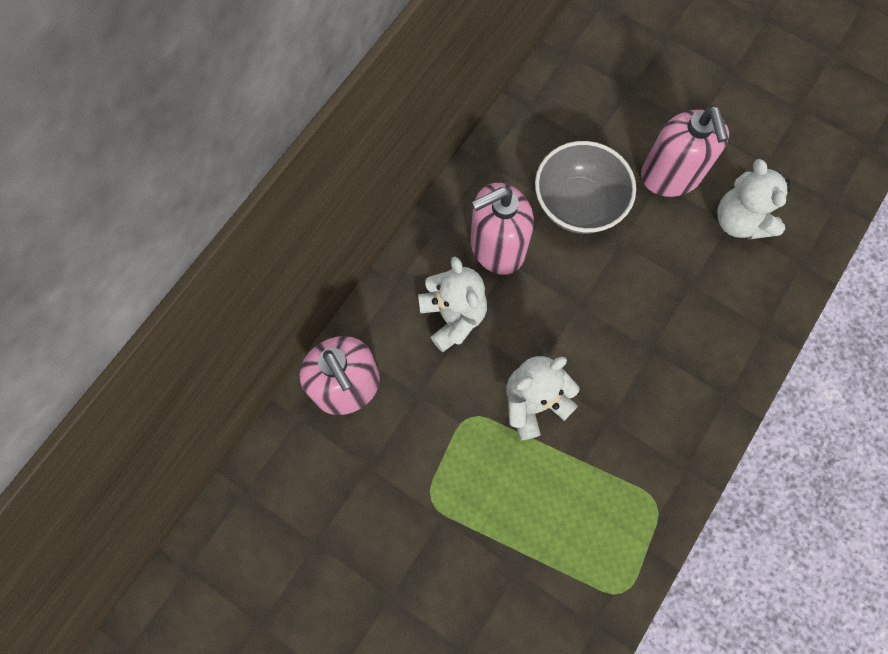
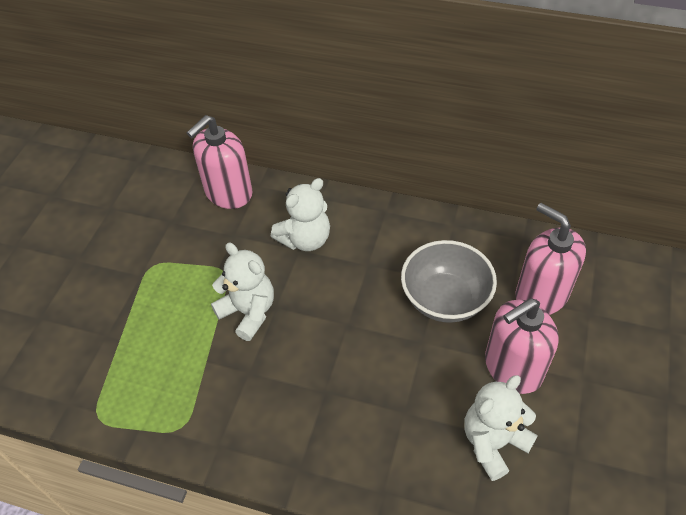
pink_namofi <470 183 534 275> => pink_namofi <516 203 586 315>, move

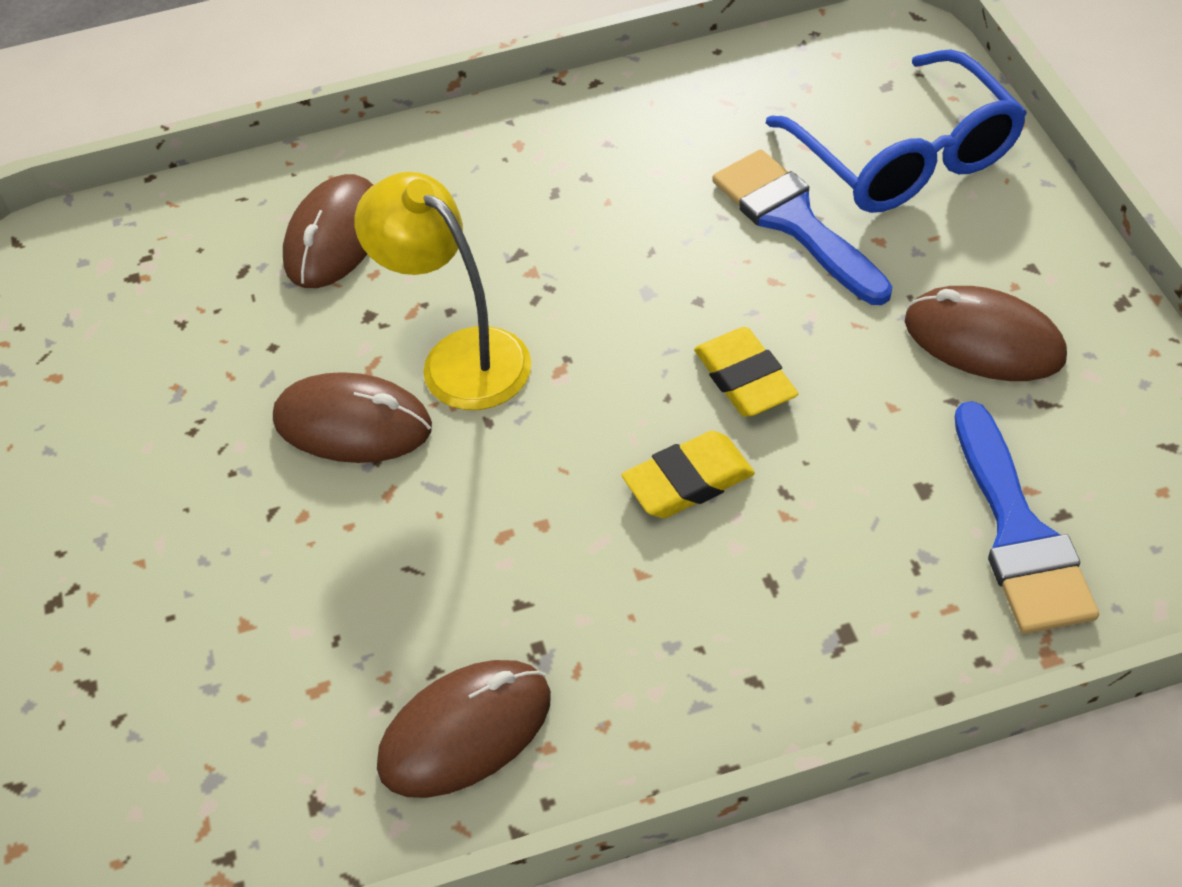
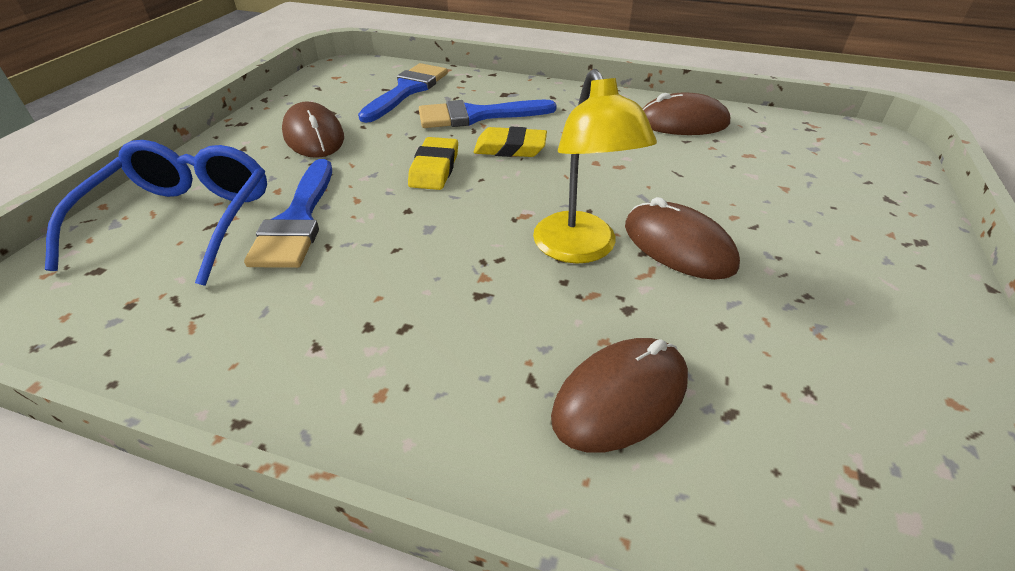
nothing => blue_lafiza <419 100 557 128>

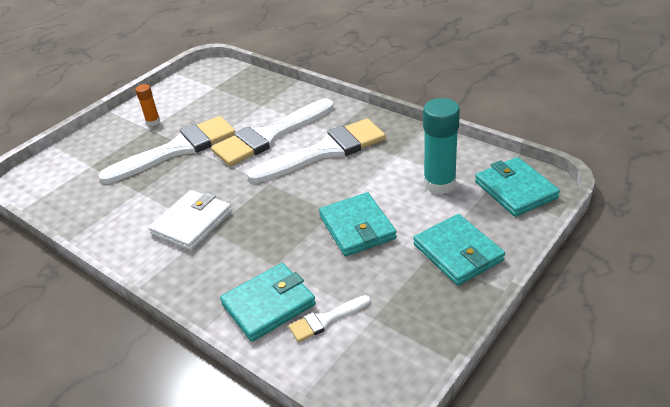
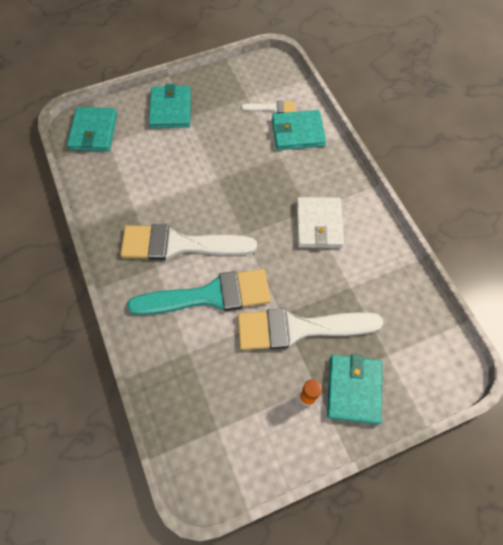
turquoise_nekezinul <423 98 460 195> => nothing
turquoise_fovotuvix <319 192 397 256> => turquoise_fovotuvix <327 354 382 424>, move
white_lafiza <211 98 334 166> => turquoise_lafiza <127 269 271 315>
white_fovotuvix <149 190 232 251> => white_fovotuvix <296 197 344 248>, 60 degrees counterclockwise

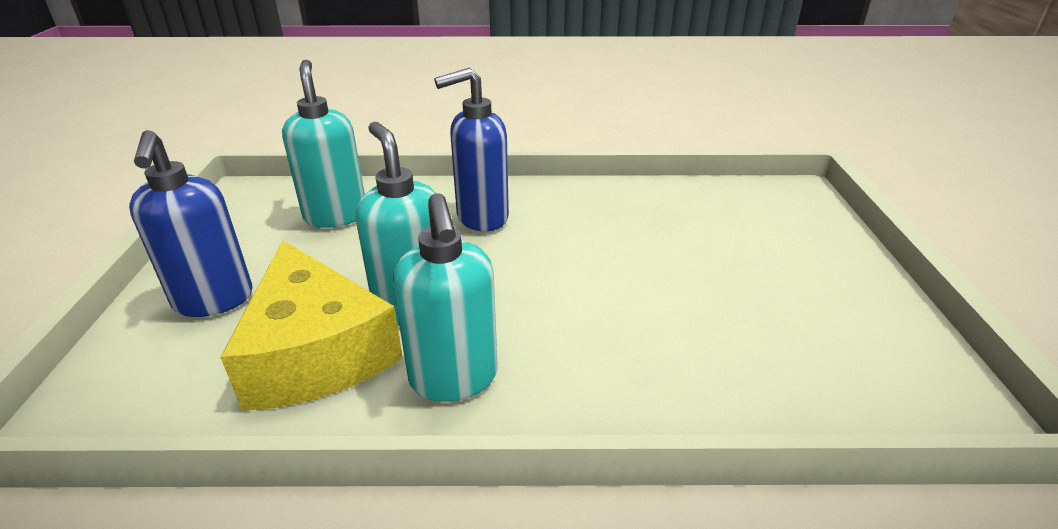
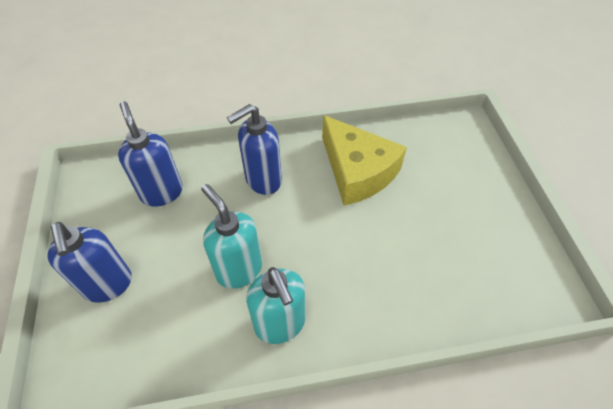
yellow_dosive <221 240 403 411> => yellow_dosive <322 115 407 205>, move
turquoise_namofi <282 60 365 228> => blue_namofi <118 101 183 207>

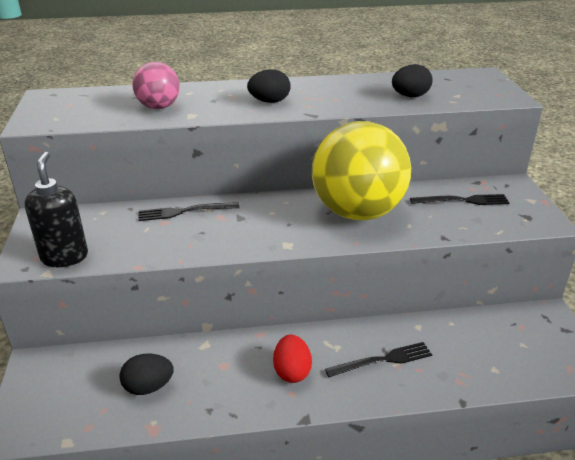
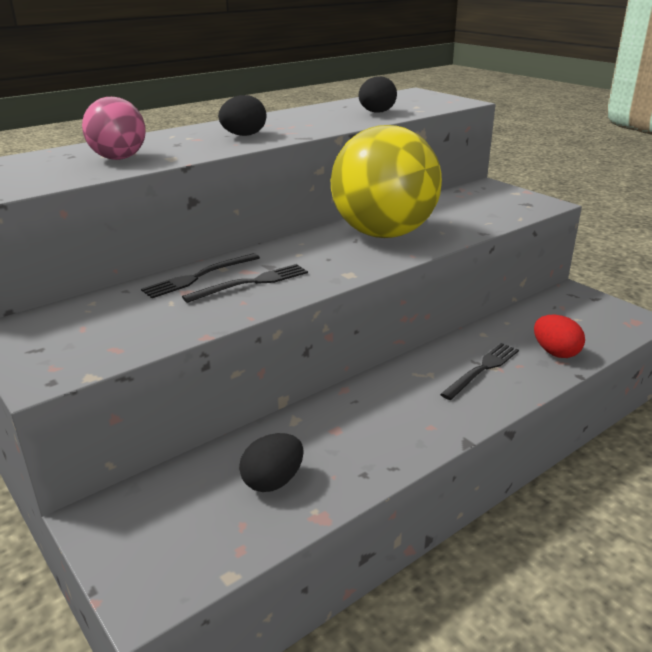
black_namofi <25 152 88 267> => nothing
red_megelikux <273 335 312 383> => red_megelikux <534 315 585 358>, move
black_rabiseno <410 194 509 205> => black_rabiseno <182 264 308 303>, move

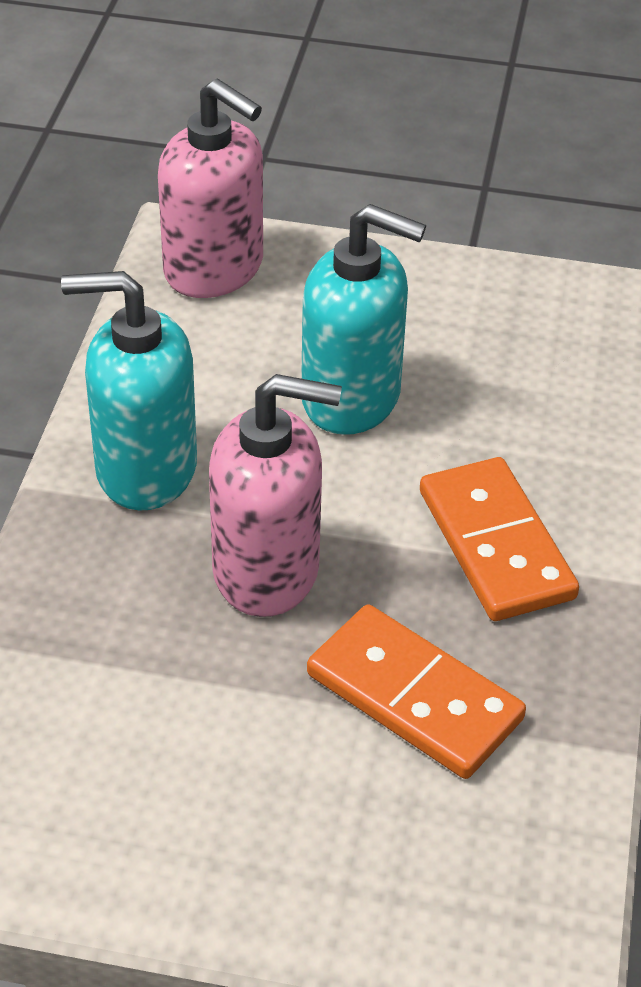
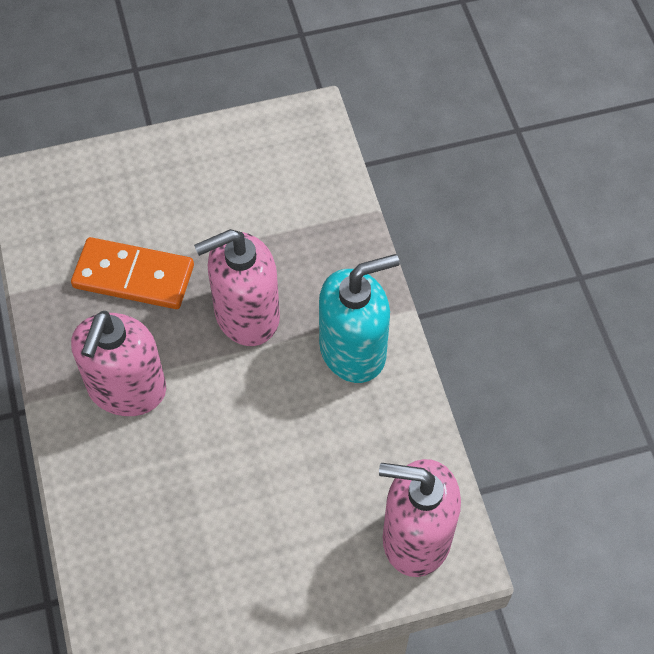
turquoise_namofi <301 204 426 435> => nothing
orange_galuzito <420 457 579 621> => pink_namofi <71 311 166 416>

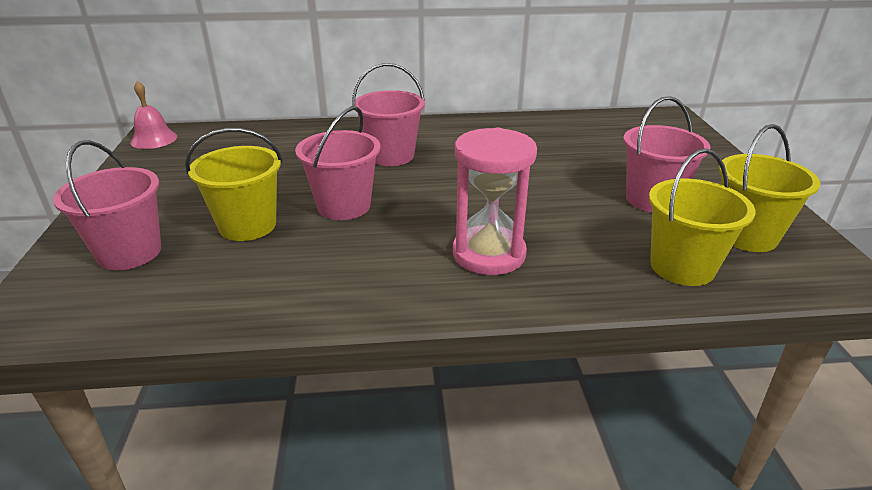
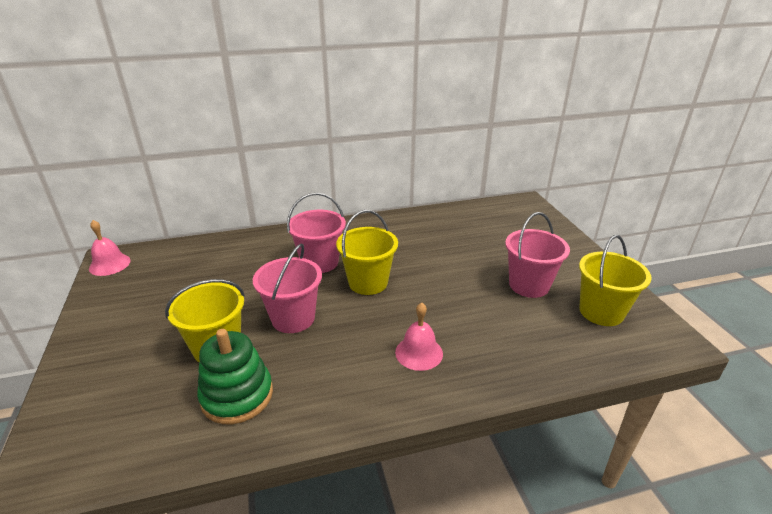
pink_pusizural <53 140 161 270> => nothing
nothing => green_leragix <197 329 273 424>
yellow_pusizural <649 148 755 286> => yellow_pusizural <336 210 398 295>, move
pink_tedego <453 127 537 275> => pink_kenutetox <395 303 443 371>

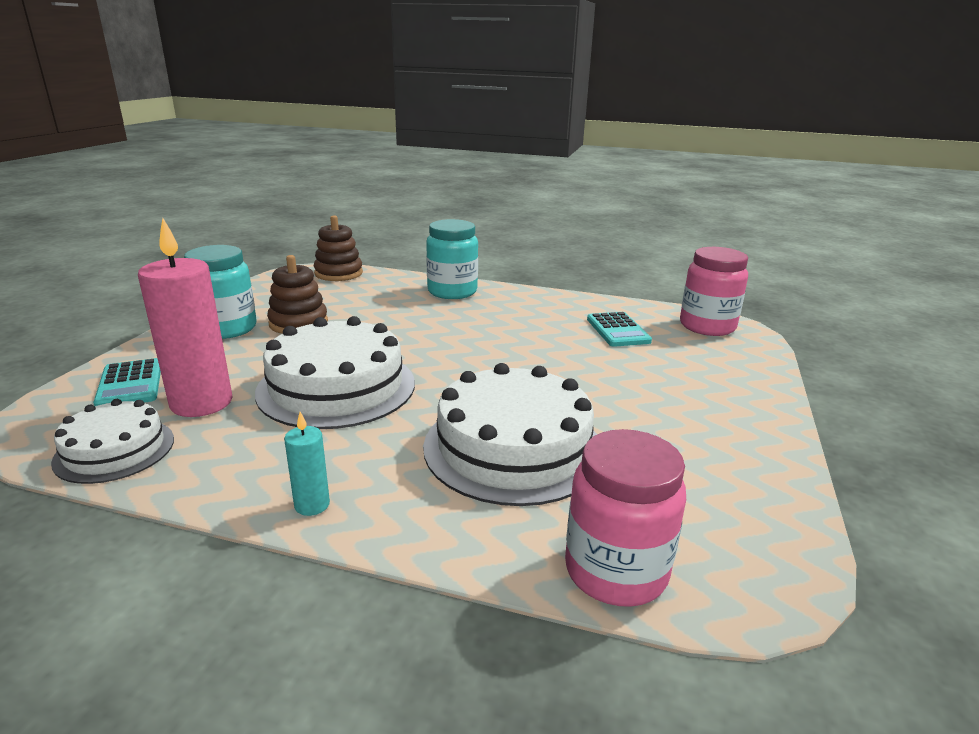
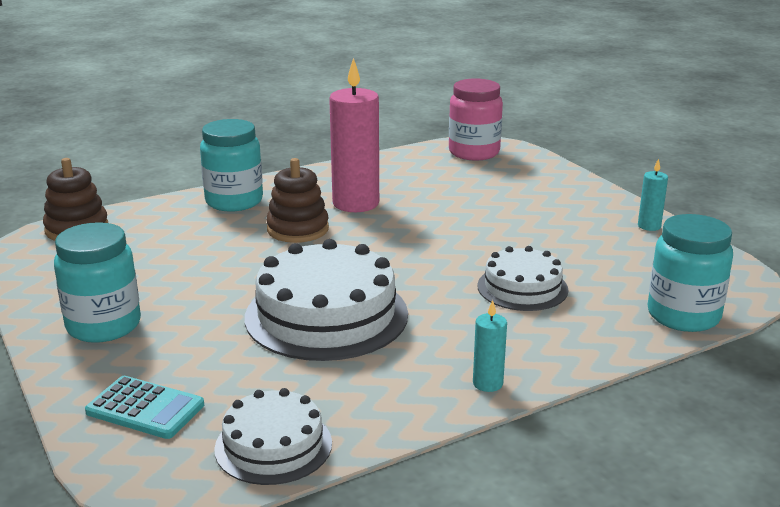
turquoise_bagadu <587 312 652 347> => nothing
nothing => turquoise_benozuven <638 158 668 231>
pink_benozuven <138 218 233 417> => pink_benozuven <329 58 379 212>, move
brown_leragix <267 255 328 334> => brown_leragix <266 158 329 243>, move
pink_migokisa <565 429 686 607> => turquoise_migokisa <647 214 733 332>
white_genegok <423 363 597 506> => white_genegok <477 246 568 311>, x0.58

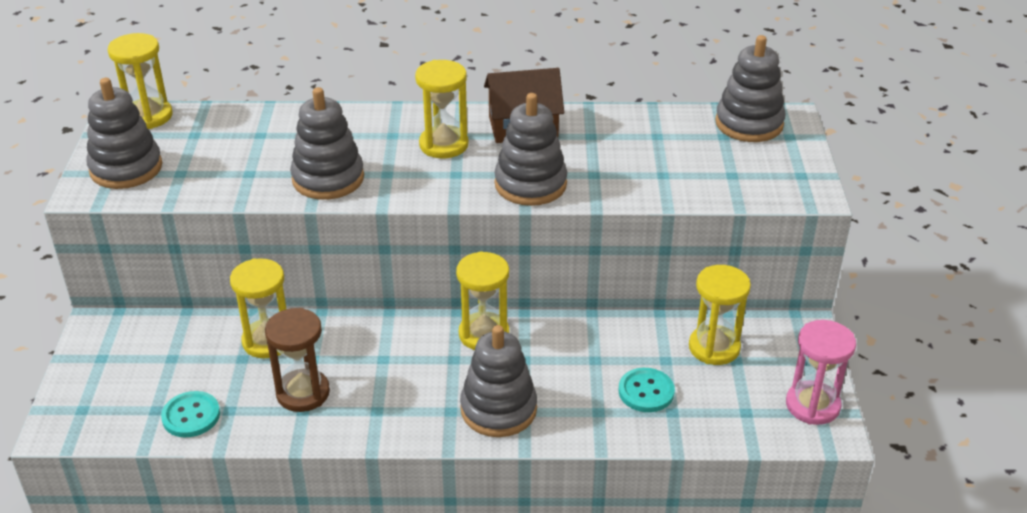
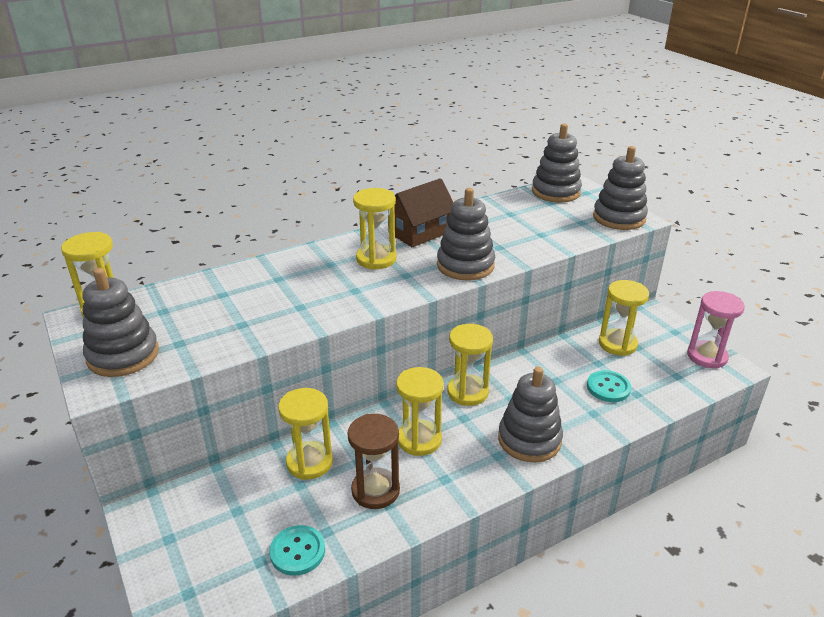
nothing => yellow_tedego <396 367 444 456>
grey_leragix <290 87 364 200> => grey_leragix <593 146 648 230>, move

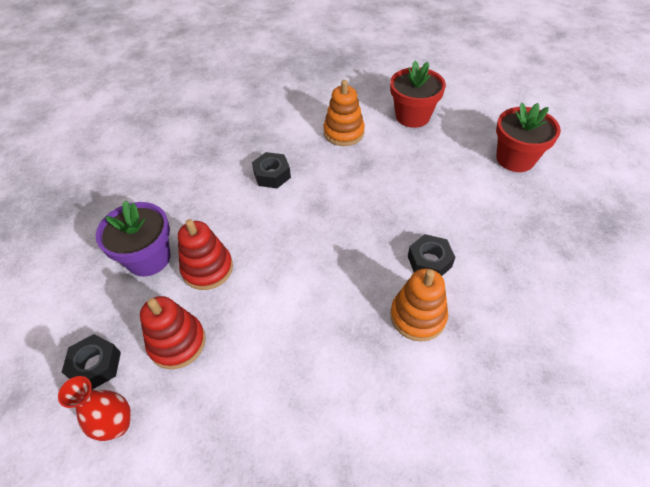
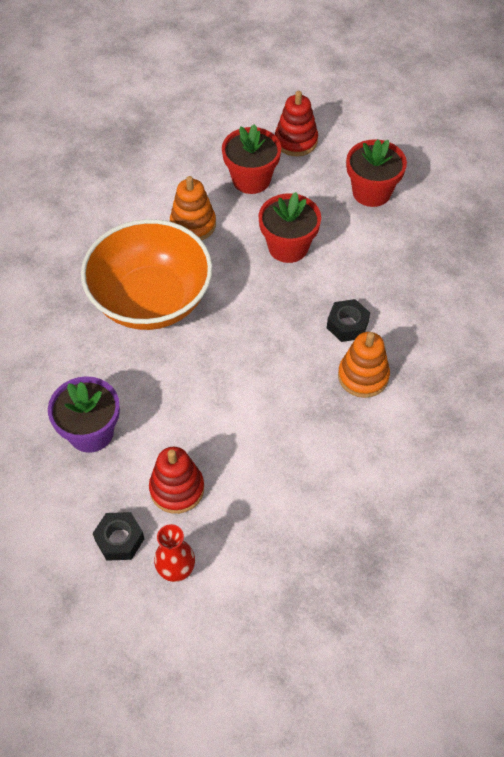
nothing => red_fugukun <259 192 321 263>
red_leragix <178 219 233 290> => red_leragix <275 91 318 156>, move
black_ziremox <252 152 291 188> => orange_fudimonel <81 219 213 330>

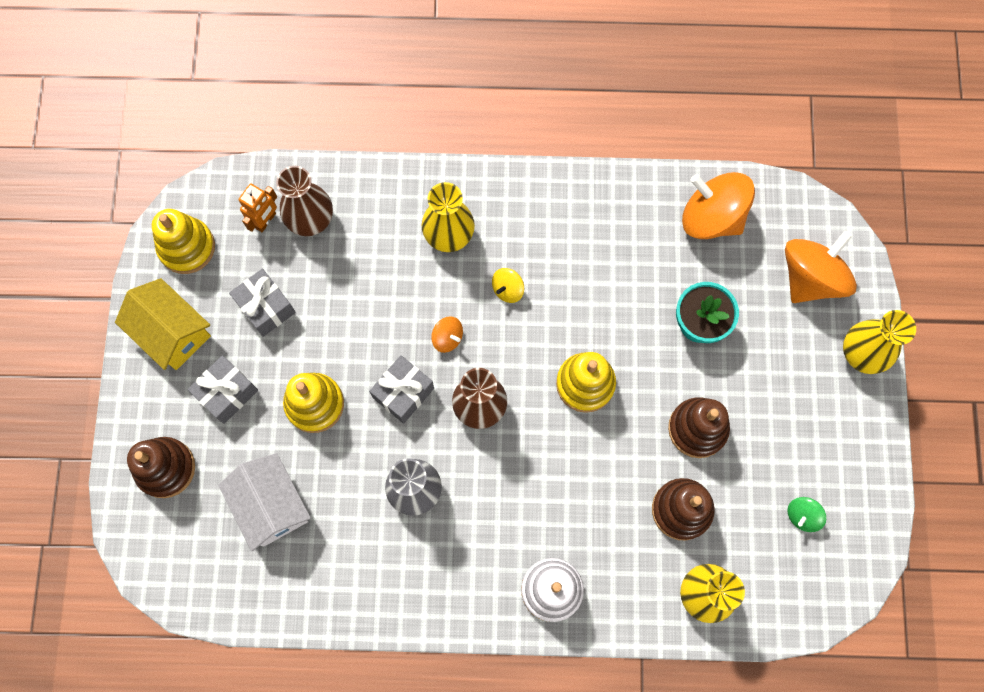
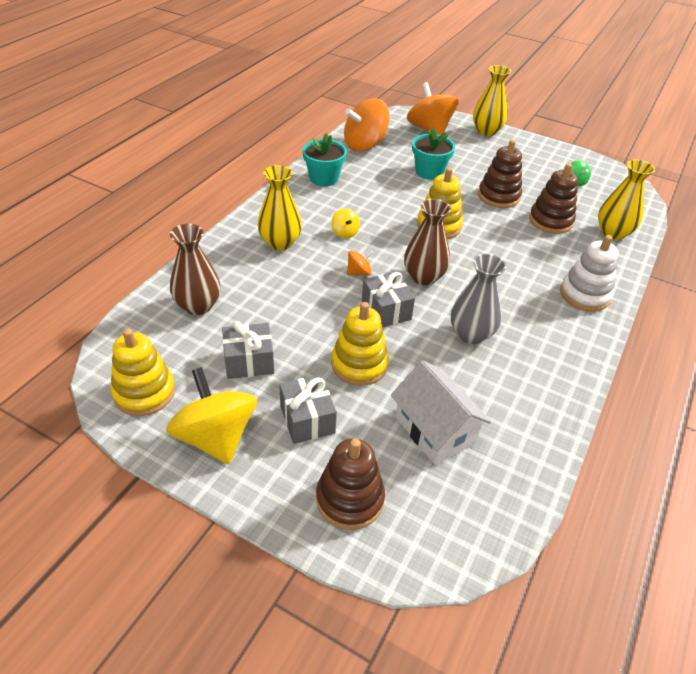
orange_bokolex <239 184 277 232> => nothing
nothing => turquoise_fugukun <302 133 347 186>
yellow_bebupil <115 278 211 370> => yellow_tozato <166 367 257 464>
white_bebupil <218 453 311 551> => white_bebupil <391 360 491 465>, 60 degrees clockwise

